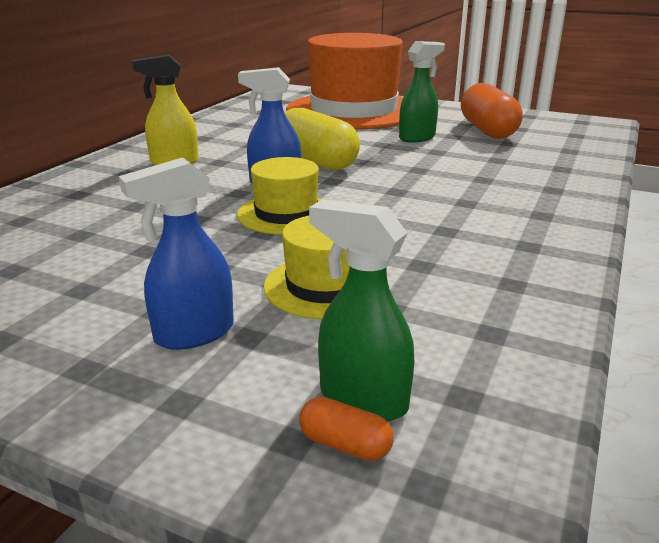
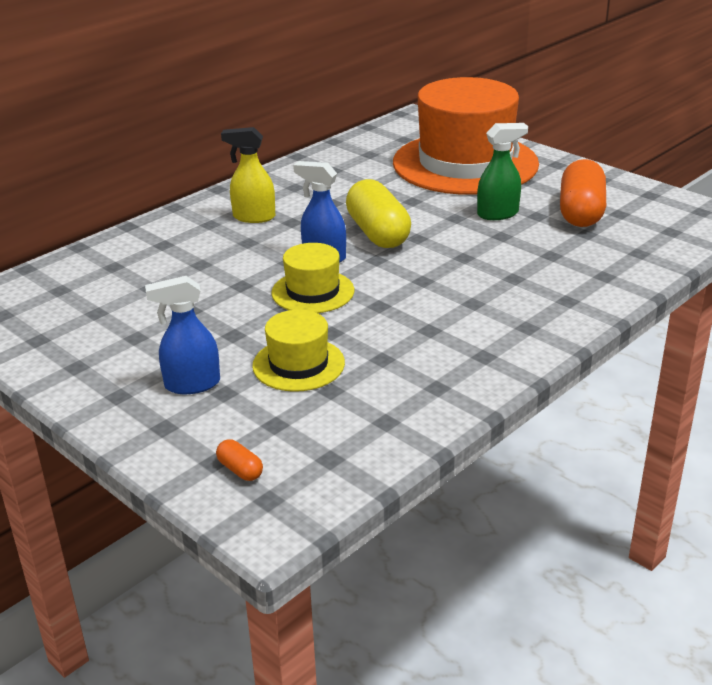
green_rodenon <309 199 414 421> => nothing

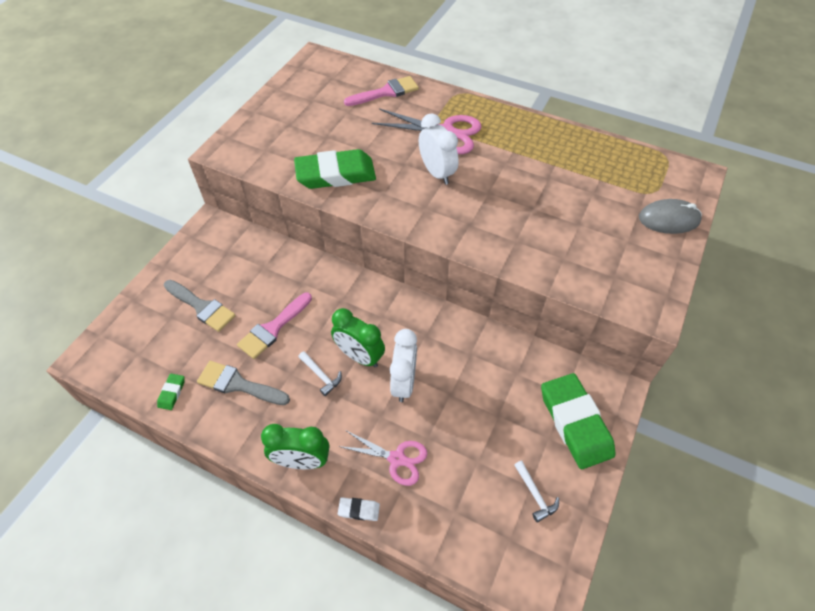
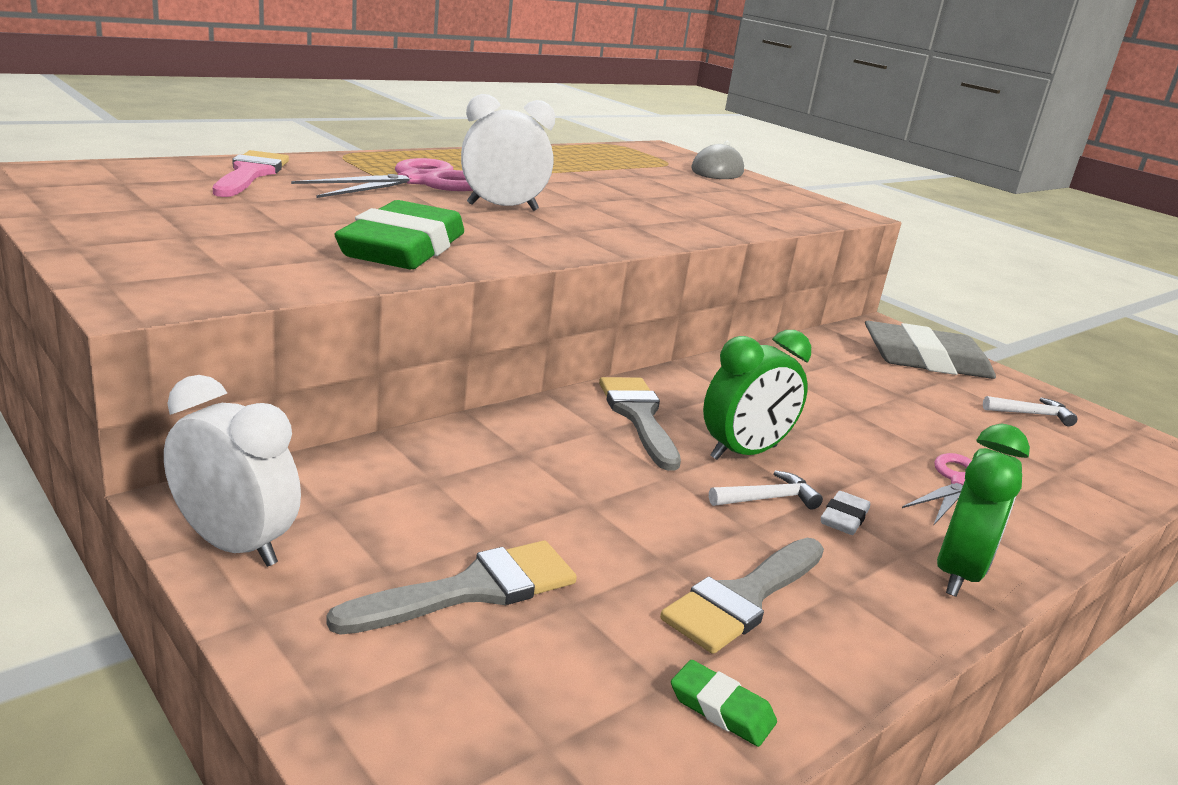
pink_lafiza <237 293 312 359> => nothing
nothing => grey_lafiza <599 377 681 471>
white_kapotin <338 497 380 521> => white_kapotin <821 491 870 535>, move
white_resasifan <390 329 417 402> => white_resasifan <164 375 301 567>, move
green_kapotin <541 373 616 469> => grey_kapotin <865 321 996 379>

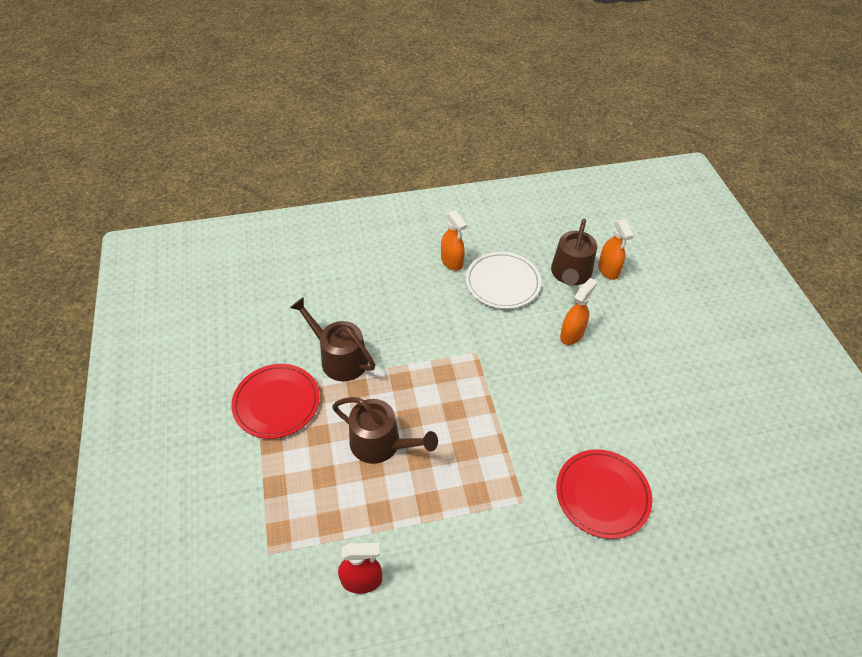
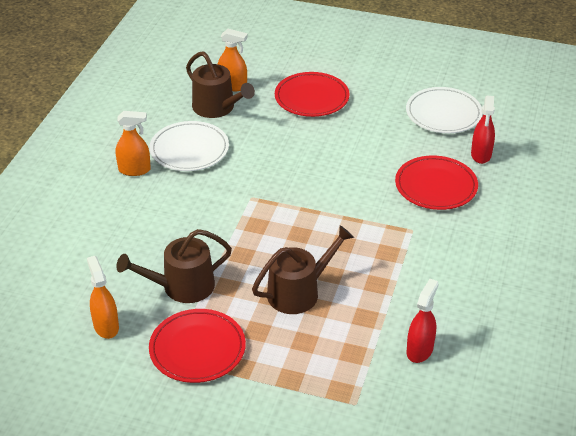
nothing => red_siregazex <275 72 350 117>
nothing => white_siregazex <406 87 482 133>
nothing => red_rodenon <471 96 495 164>
orange_rodenon <560 278 597 345> => orange_rodenon <87 256 119 339>, move

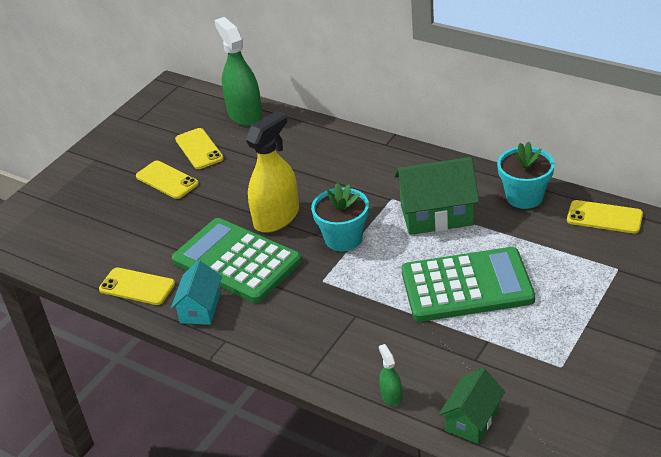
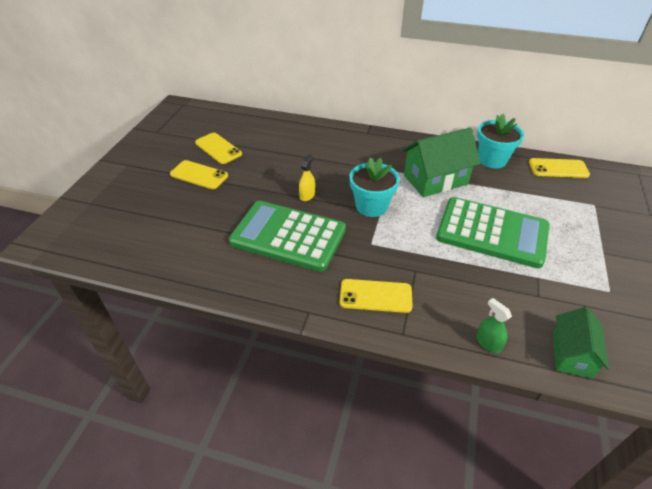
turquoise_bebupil <171 260 222 325> => nothing
green_rodenon <214 17 262 126> => nothing
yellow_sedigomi <99 268 175 305> => yellow_sedigomi <340 279 413 313>, move
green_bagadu <402 247 535 322> => green_bagadu <436 197 549 268>, 45 degrees clockwise
yellow_rodenon <246 110 299 233> => yellow_rodenon <299 154 315 201>, x0.45

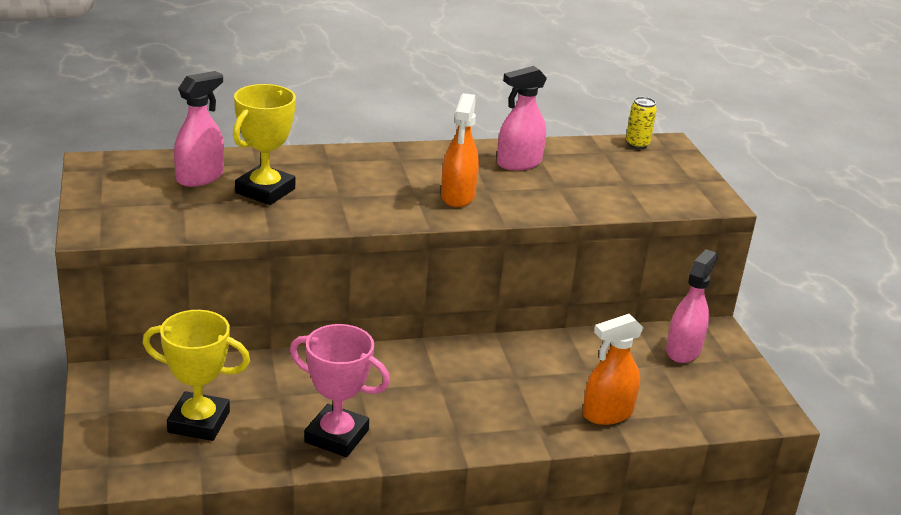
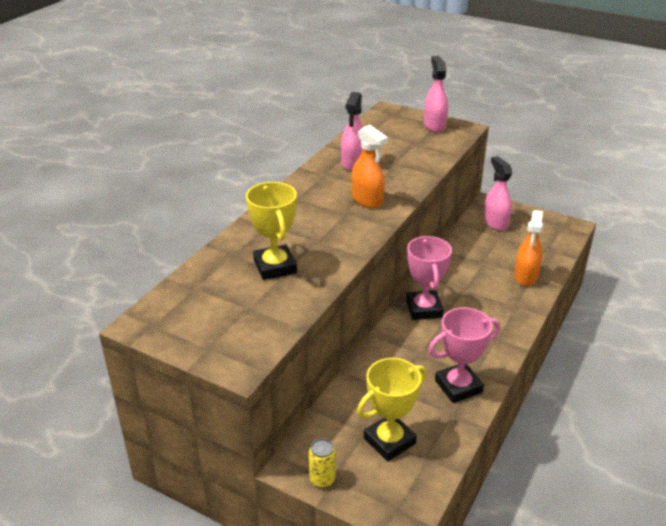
nothing => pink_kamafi <406 236 452 320>
pink_rodenon <174 71 224 187> => pink_rodenon <424 56 448 132>, move
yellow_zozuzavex <626 97 657 149> => yellow_zozuzavex <309 438 336 488>, move

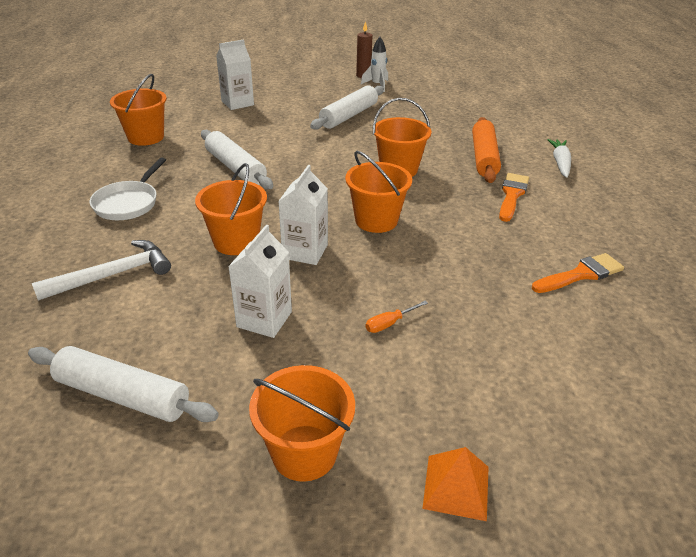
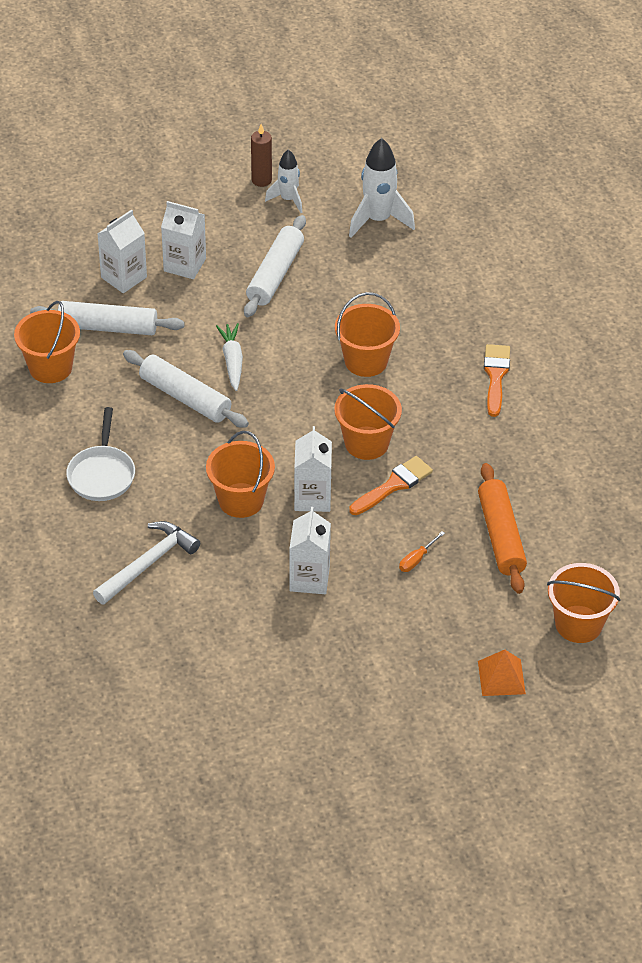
nothing => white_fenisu <161 201 206 279>
nothing => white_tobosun <349 138 415 238>
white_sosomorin <28 346 219 422> => white_sosomorin <30 301 185 335>, move
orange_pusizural <249 365 355 482> => orange_pusizural <547 563 621 643>, move
orange_sosomorin <472 117 501 183> => orange_sosomorin <478 463 527 594>, move
orange_lafiza <532 253 624 293> => orange_lafiza <349 456 433 515>, move
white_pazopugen <547 139 571 178> => white_pazopugen <216 323 243 391>, move

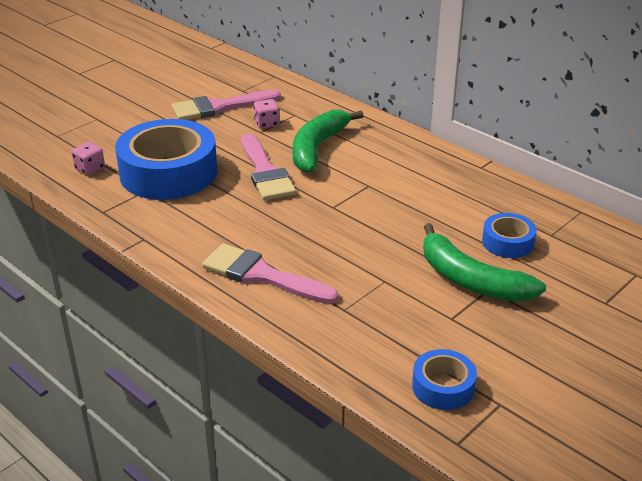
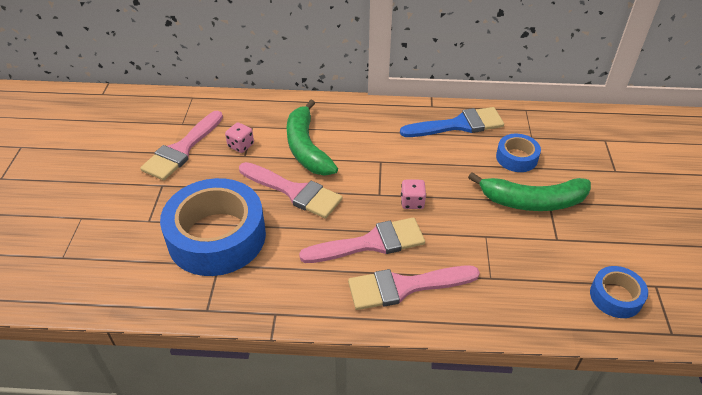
nothing => pink_lafiza <299 218 425 263>
nothing => blue_lafiza <400 107 504 137>
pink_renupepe <72 142 105 175> => pink_renupepe <401 180 426 209>, move

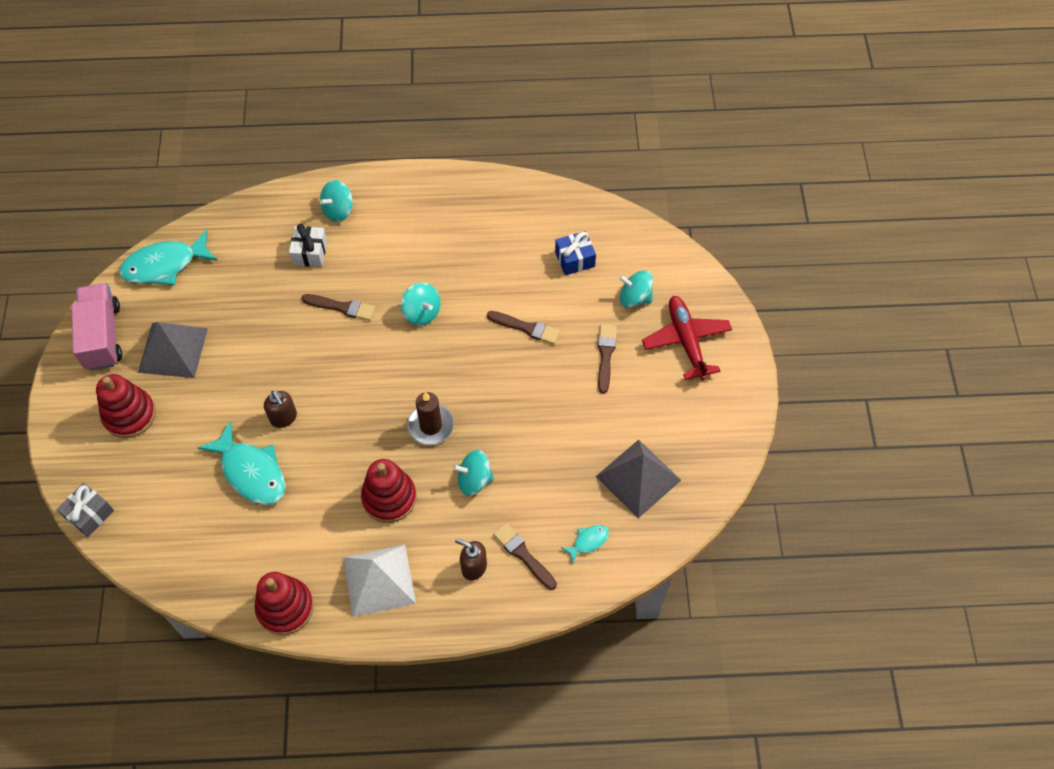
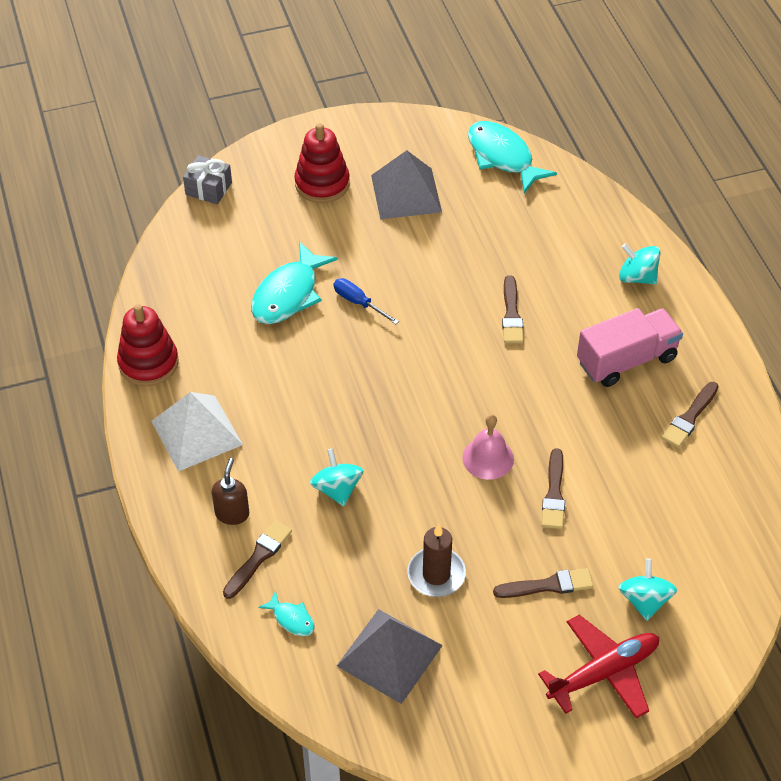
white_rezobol <289 224 327 267> => nothing
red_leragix <361 459 417 523> => nothing
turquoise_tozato <401 283 440 326> => nothing
blue_rezobol <555 231 596 275> => nothing
nothing => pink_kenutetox <462 414 514 480>
nothing => brown_lafiza <662 382 719 448>
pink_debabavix <71 283 122 371> => pink_debabavix <577 308 683 387>, move
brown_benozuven <407 392 454 445> => brown_benozuven <407 524 466 597>, move
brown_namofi <264 391 297 428> => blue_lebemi <334 278 399 324>

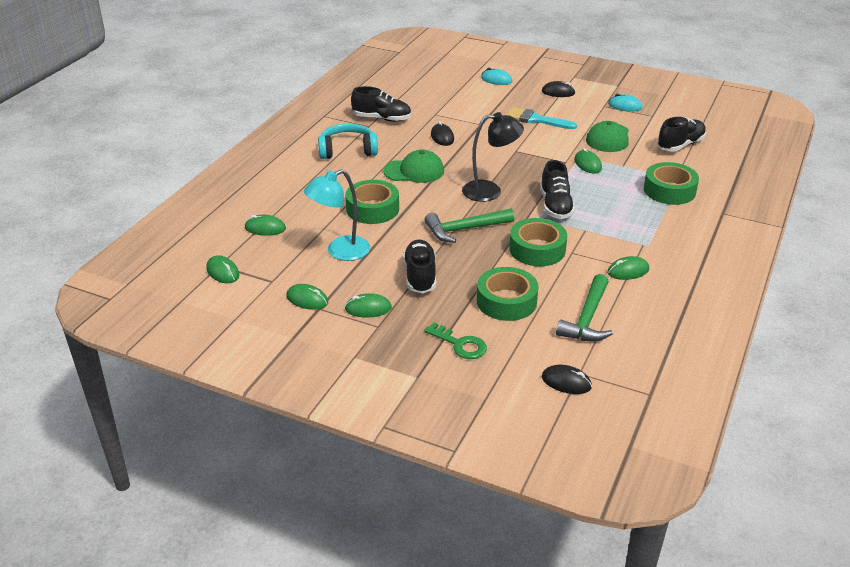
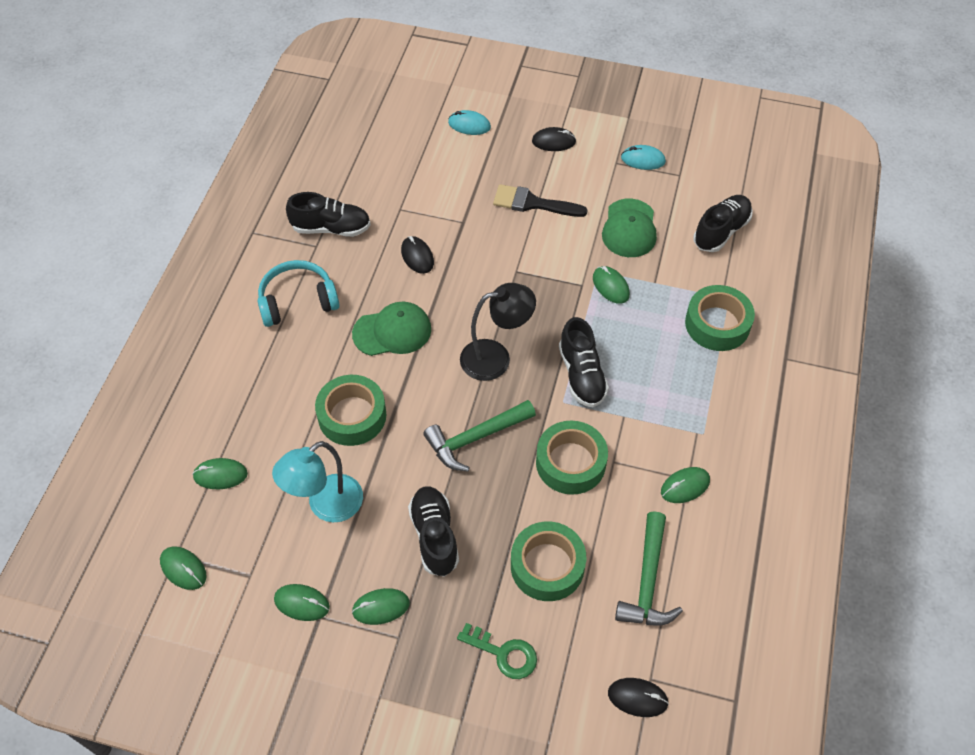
turquoise_lafiza <506 107 577 129> => black_lafiza <493 184 588 217>

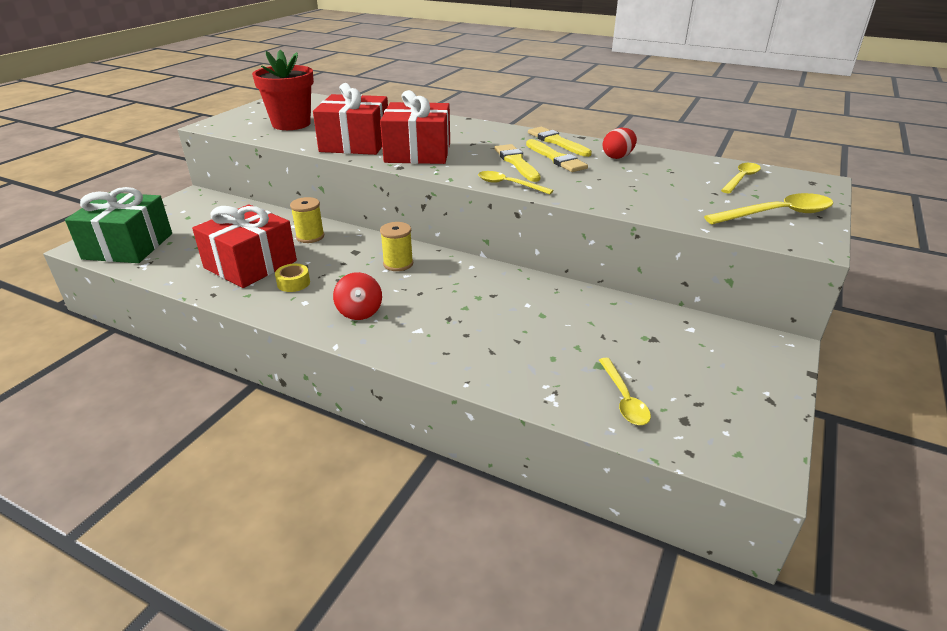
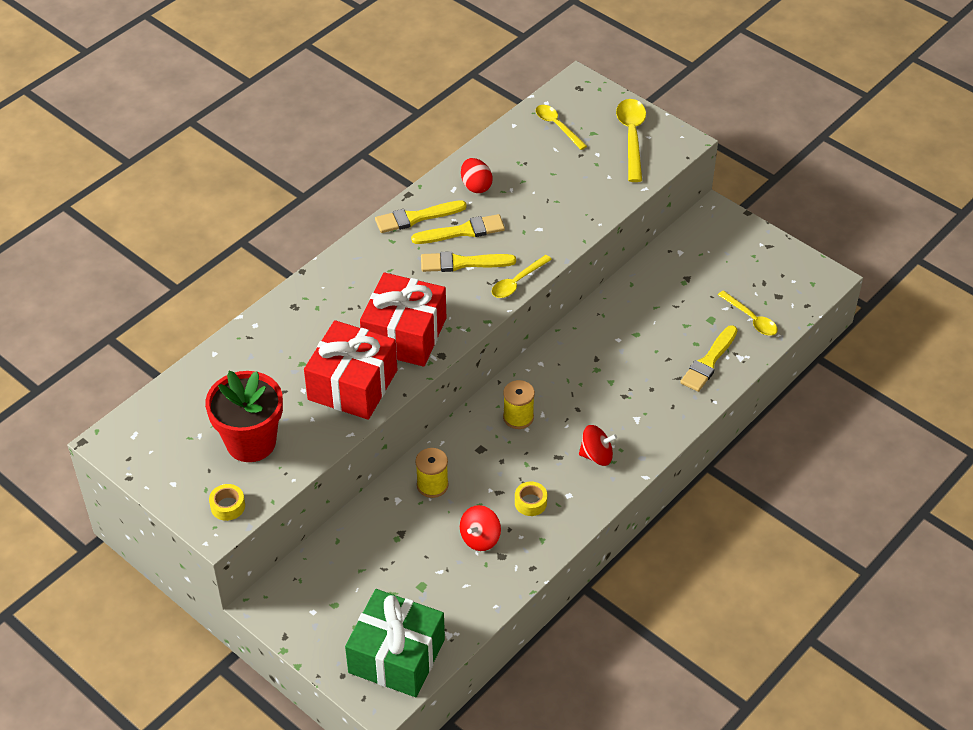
nothing => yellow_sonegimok <209 484 245 521>
nothing => yellow_lafiza <680 325 738 392>
red_rezobol <192 204 297 288> => red_tozato <460 505 501 551>
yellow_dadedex <599 358 651 425> => yellow_dadedex <718 290 778 336>, 45 degrees clockwise

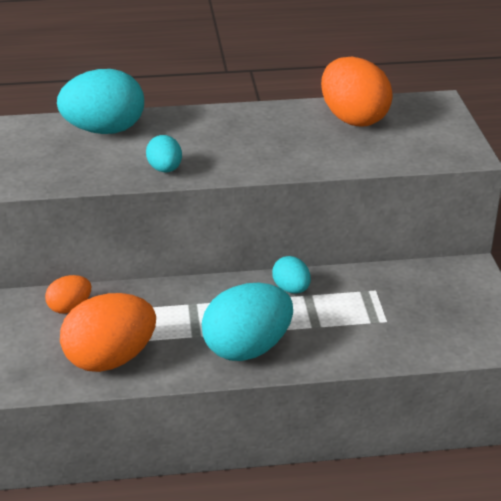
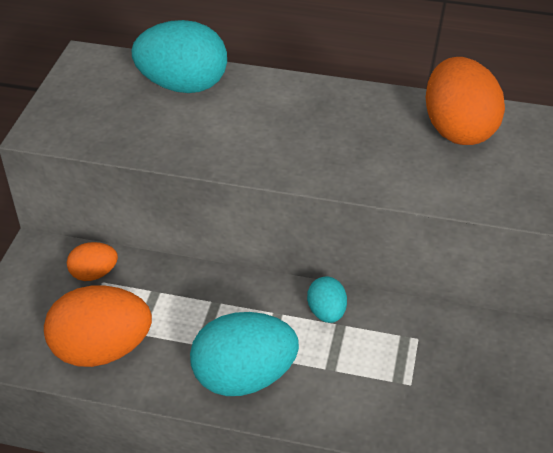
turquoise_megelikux <146 135 182 172> => nothing

